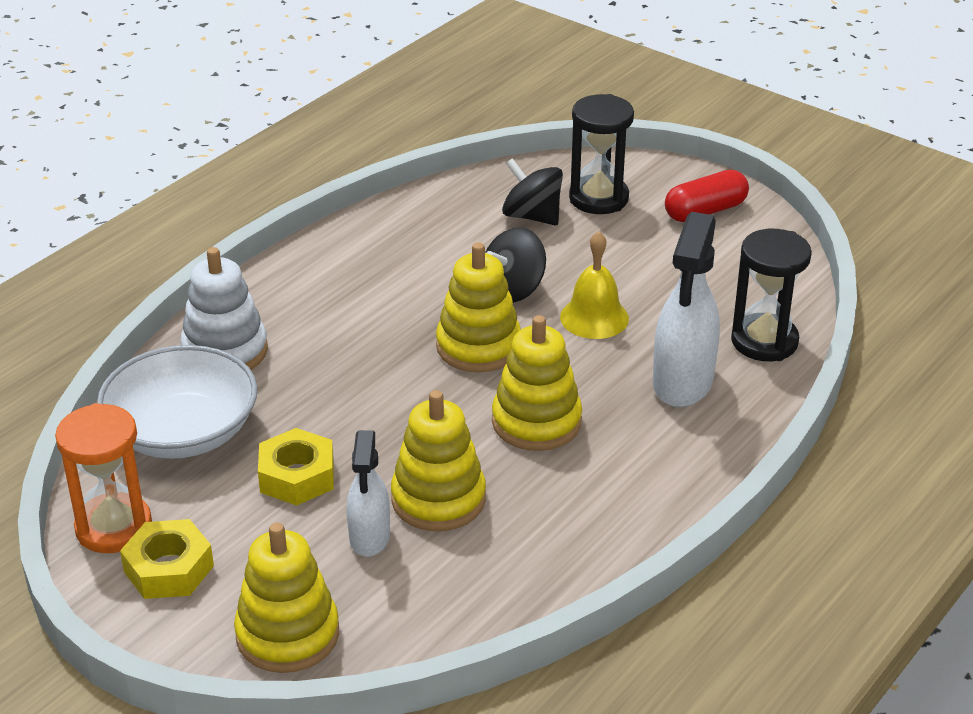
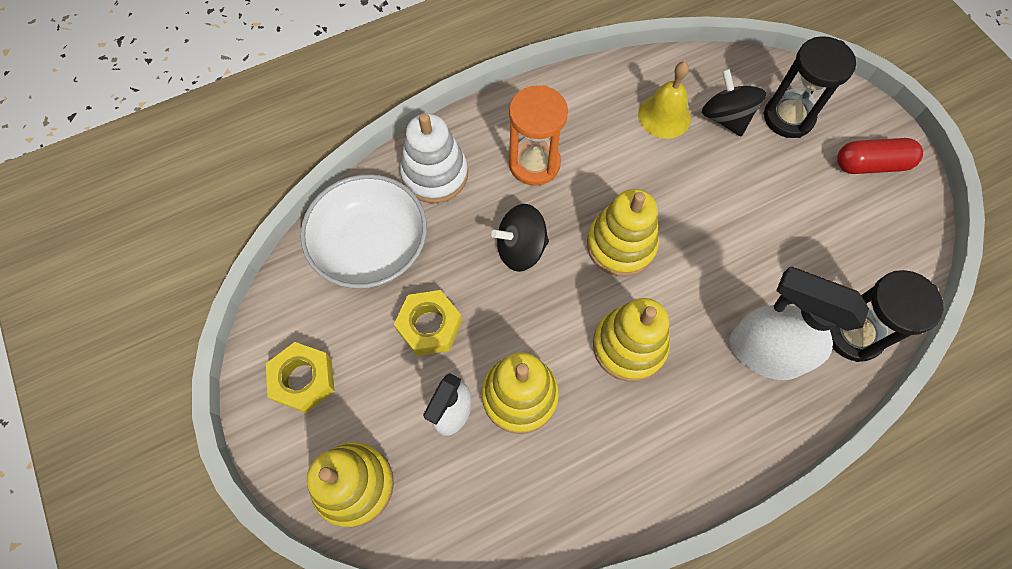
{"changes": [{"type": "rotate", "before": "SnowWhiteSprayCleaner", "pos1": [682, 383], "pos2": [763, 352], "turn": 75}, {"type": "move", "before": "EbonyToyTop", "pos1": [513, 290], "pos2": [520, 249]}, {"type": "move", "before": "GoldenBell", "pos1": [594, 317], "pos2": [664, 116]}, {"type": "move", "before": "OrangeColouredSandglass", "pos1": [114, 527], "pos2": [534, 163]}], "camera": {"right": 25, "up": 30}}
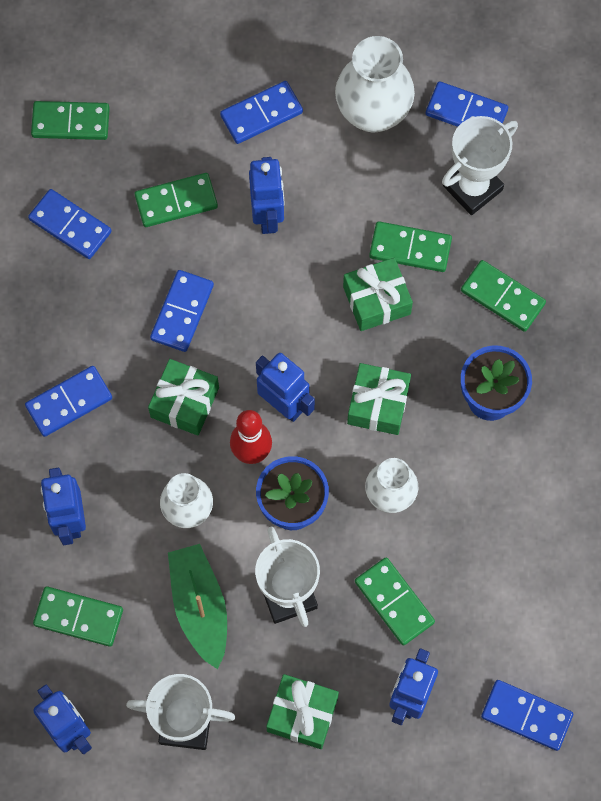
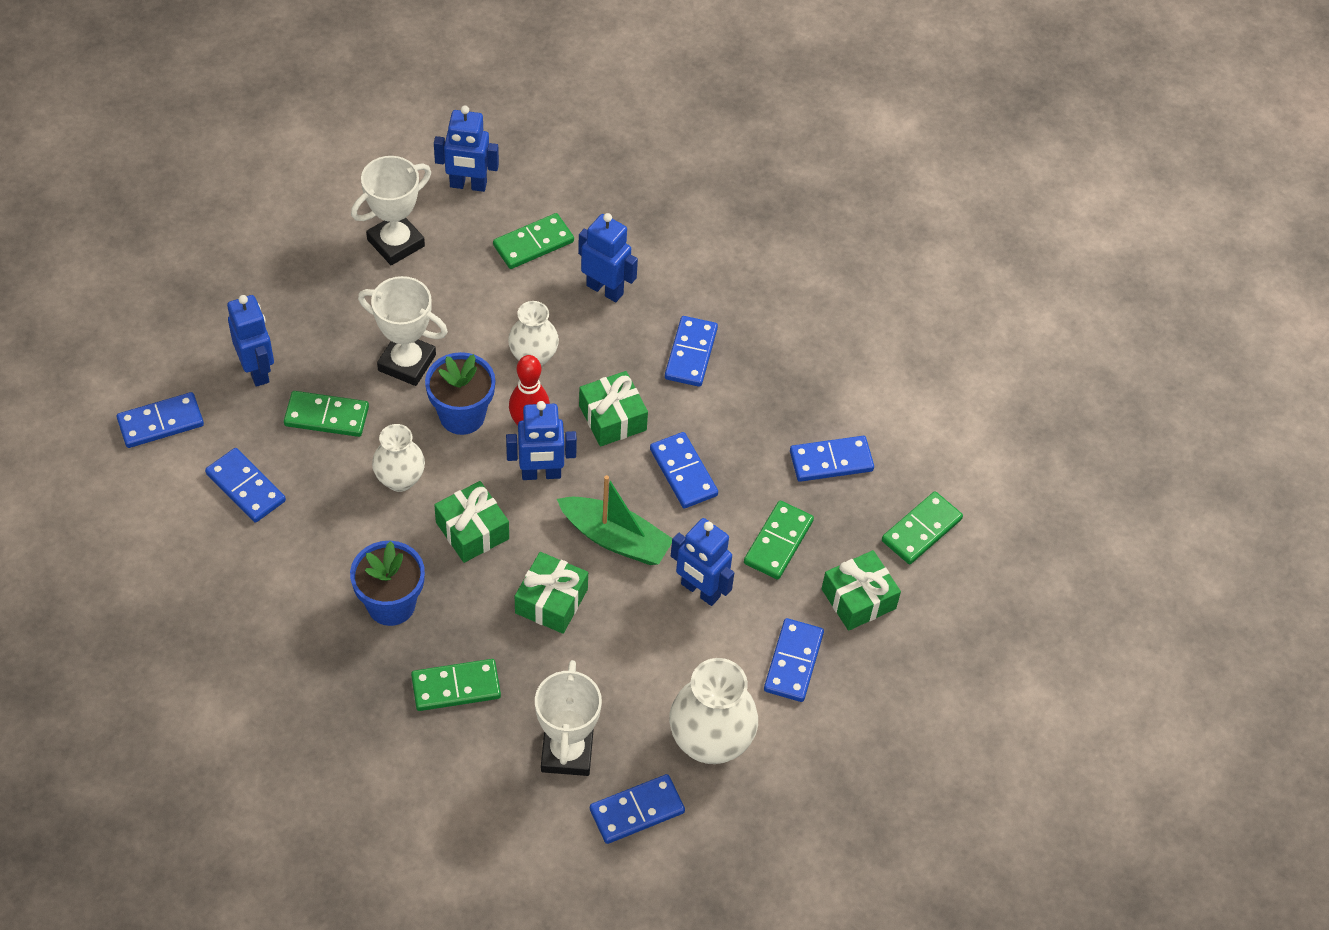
{"changes": [{"type": "delete", "before": "LeafGreenDominoPiece", "pos1": [410, 248]}, {"type": "move", "before": "LeafGreenToyBoat", "pos1": [199, 607], "pos2": [615, 539]}, {"type": "move", "before": "LeafGreenWrappedGift", "pos1": [302, 714], "pos2": [858, 599]}, {"type": "insert", "after": "BlueDominoPiece", "pos2": [246, 487]}], "camera": {"right": 130, "up": -15}}
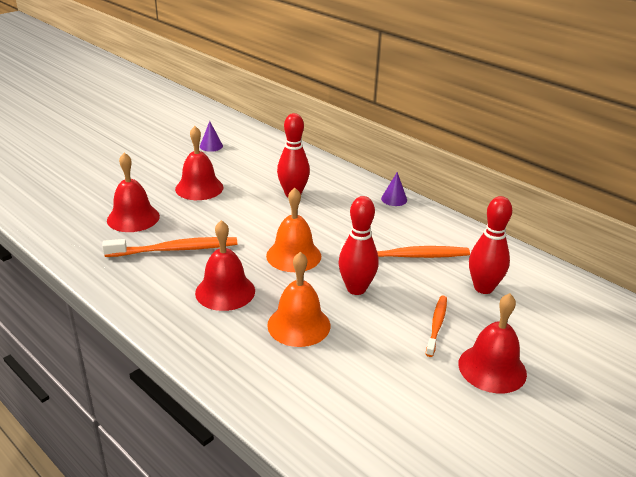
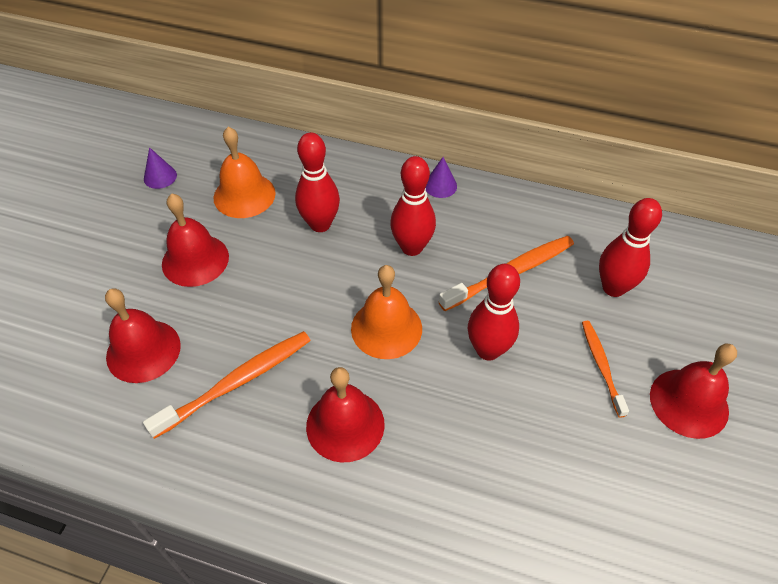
{"changes": [{"type": "move", "before": "OrangeColouredBell", "pos1": [299, 325], "pos2": [244, 195]}, {"type": "insert", "after": "CrimsonBowlingPin", "pos2": [412, 247]}], "camera": {"right": -25, "up": 20}}
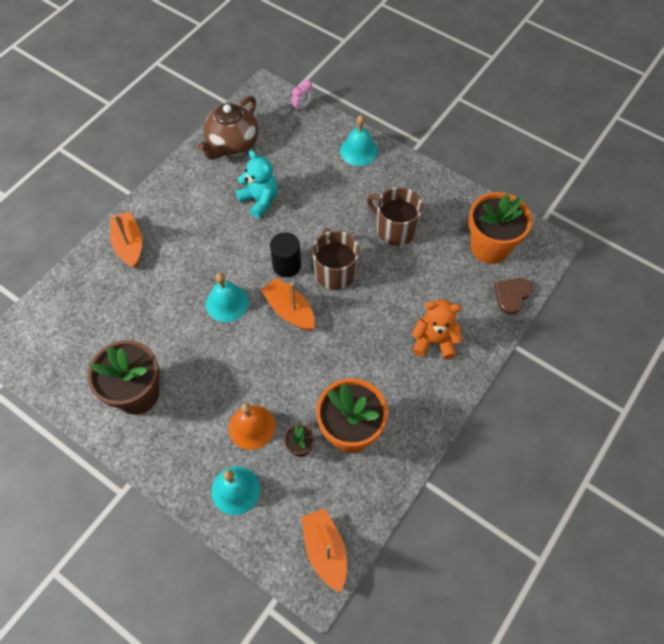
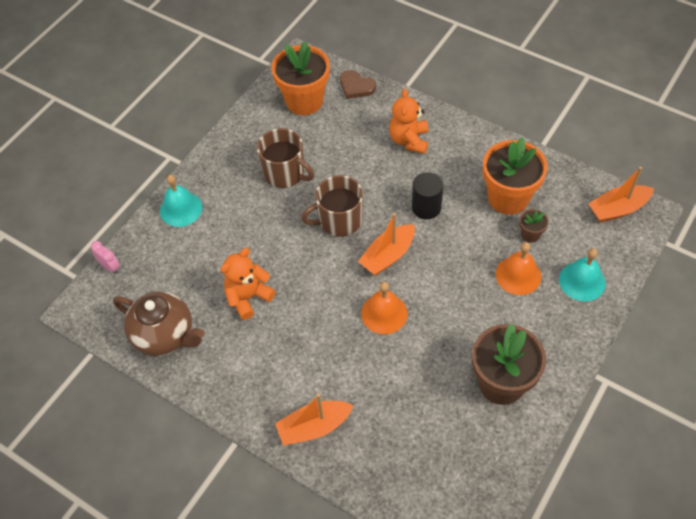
{"changes": [{"type": "recolor", "before": "TealStuffedBear", "after": "OrangeColouredStuffedBear", "pos1": [259, 200], "pos2": [248, 297]}, {"type": "rotate", "before": "BrownCoffeeMug", "pos1": [395, 229], "pos2": [285, 173], "turn": -90}, {"type": "move", "before": "EbonyCylinderShape", "pos1": [287, 265], "pos2": [426, 207]}, {"type": "recolor", "before": "TealBell", "after": "OrangeColouredBell", "pos1": [227, 303], "pos2": [384, 313]}], "camera": {"right": -90, "up": -5}}
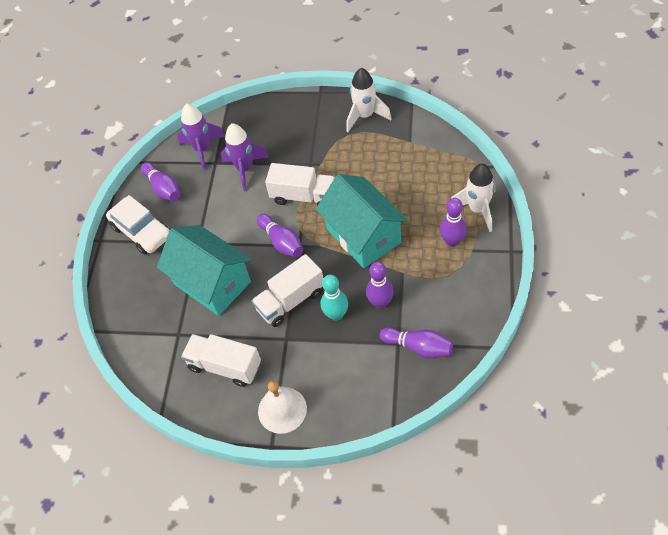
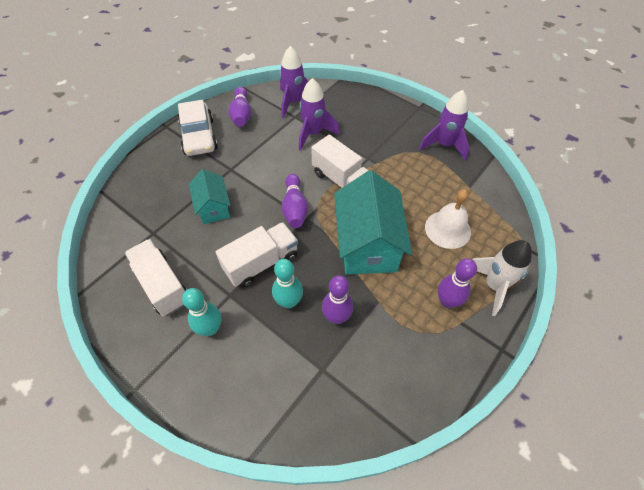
{"changes": [{"type": "recolor", "before": "SnowWhiteSpaceship", "after": "VioletSpaceship", "pos1": [365, 116], "pos2": [444, 145]}, {"type": "resize", "before": "TealHouse", "pos1": [212, 283], "pos2": [213, 207], "scale": 0.56}, {"type": "rotate", "before": "SnowWhiteTruck", "pos1": [290, 300], "pos2": [261, 263], "turn": 150}, {"type": "delete", "before": "VioletBowlingPin", "pos1": [418, 347]}, {"type": "move", "before": "SnowWhiteBell", "pos1": [282, 410], "pos2": [447, 229]}, {"type": "insert", "after": "TealBowlingPin", "pos2": [210, 328]}], "camera": {"right": 25, "up": 0}}
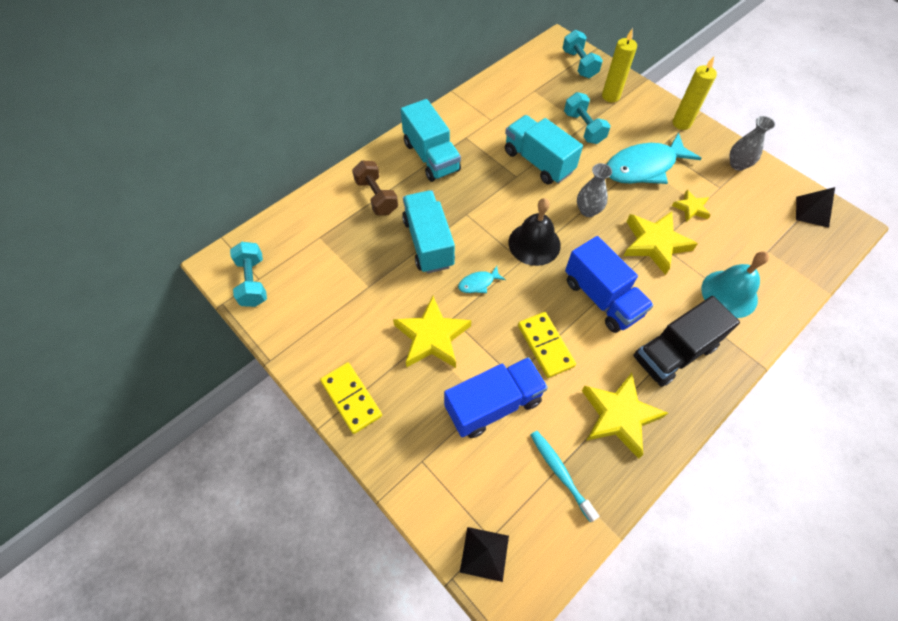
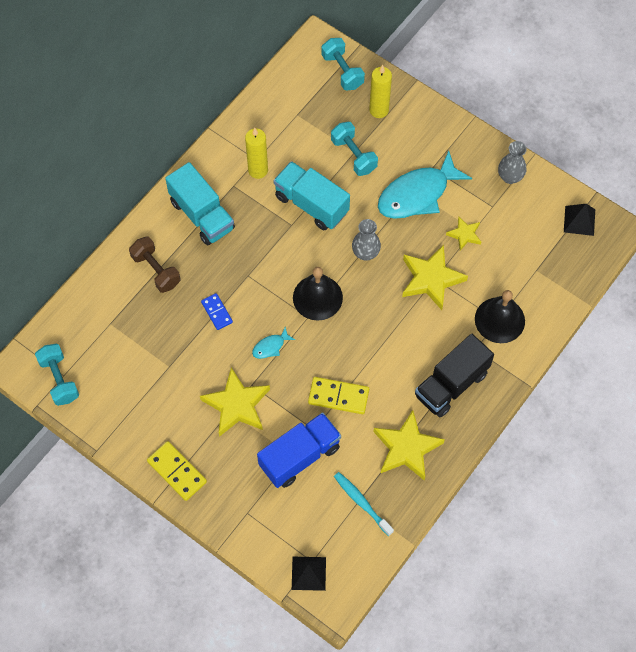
{"changes": [{"type": "move", "before": "GoldenPillarCandle", "pos1": [681, 123], "pos2": [258, 170]}, {"type": "replace", "before": "TealTruck", "after": "BlueDominoPiece", "pos1": [428, 242], "pos2": [217, 312]}, {"type": "delete", "before": "BlueTruck", "pos1": [602, 298]}, {"type": "recolor", "before": "TealBell", "after": "EbonyBell", "pos1": [729, 293], "pos2": [499, 320]}, {"type": "rotate", "before": "GoldenDominoPiece", "pos1": [545, 346], "pos2": [338, 397], "turn": -45}], "camera": {"right": -10, "up": 5}}
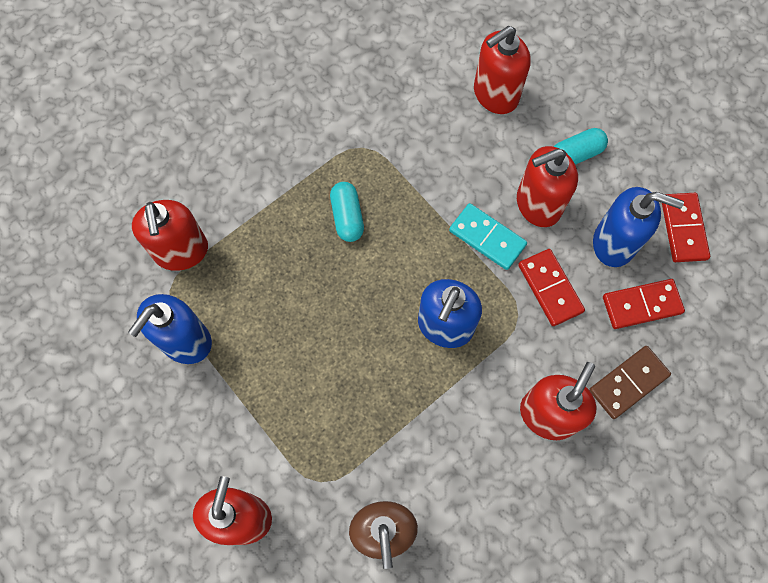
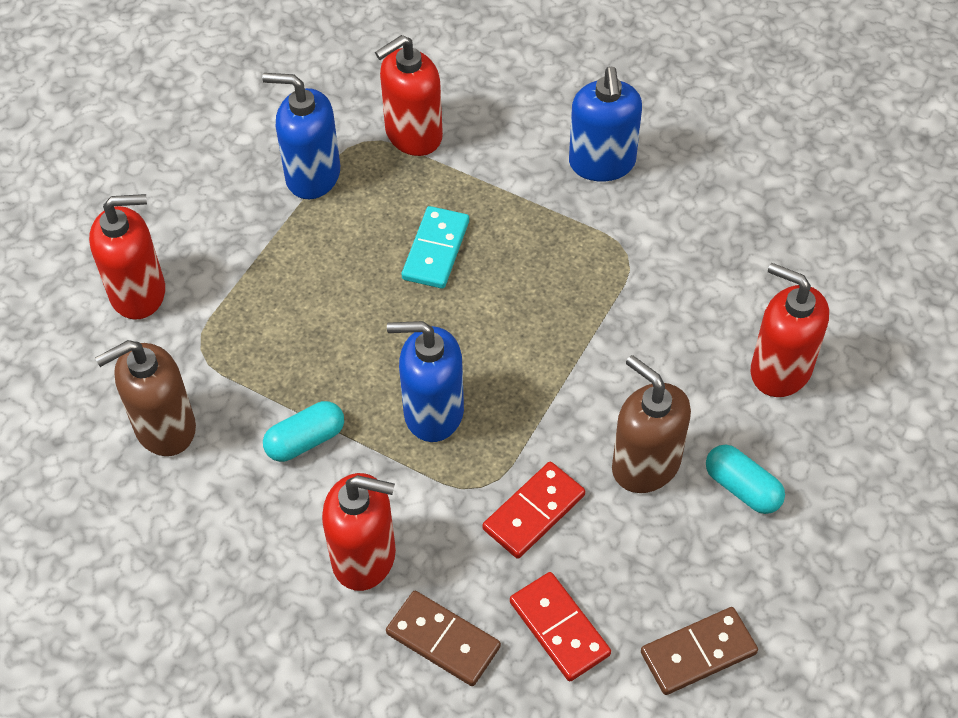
{"changes": [{"type": "recolor", "before": "CrimsonSoapPump", "after": "BrownSoapPump", "pos1": [538, 204], "pos2": [645, 464]}, {"type": "move", "before": "TealCapsule", "pos1": [347, 217], "pos2": [305, 440]}, {"type": "move", "before": "BlueSoapPump", "pos1": [614, 243], "pos2": [602, 163]}, {"type": "recolor", "before": "CrimsonDominoPiece", "after": "BrownDominoPiece", "pos1": [683, 228], "pos2": [698, 653]}, {"type": "move", "before": "TealDominoPiece", "pos1": [487, 238], "pos2": [436, 250]}], "camera": {"right": 70, "up": -15}}
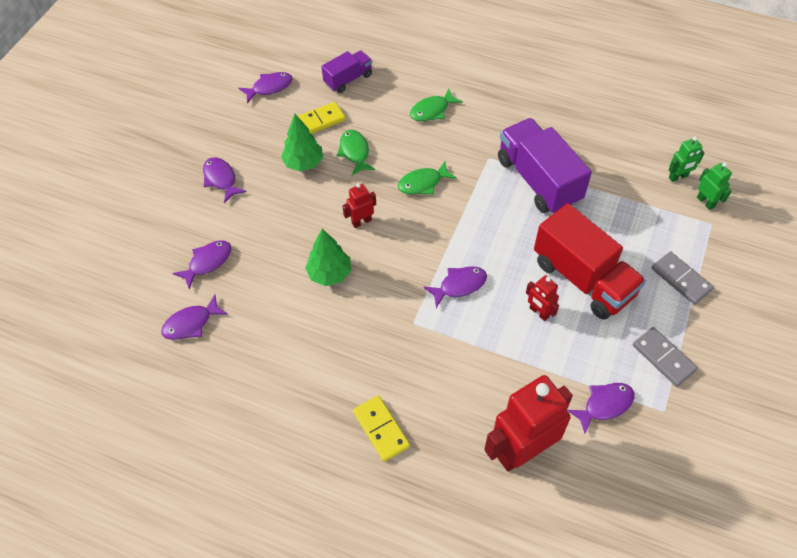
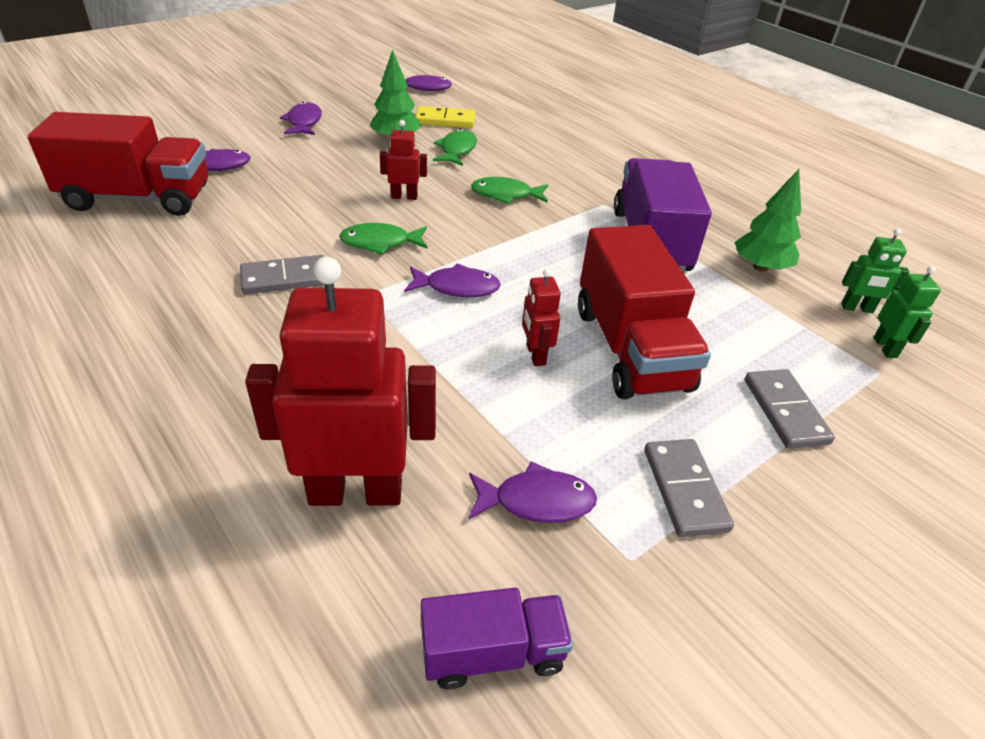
{"changes": [{"type": "move", "before": "VioletTruck", "pos1": [348, 79], "pos2": [493, 653]}, {"type": "move", "before": "LeafGreenToyFish", "pos1": [432, 110], "pos2": [380, 243]}, {"type": "move", "before": "LeafGreenFirTree", "pos1": [330, 274], "pos2": [760, 267]}, {"type": "replace", "before": "VioletToyFish", "after": "CrimsonTruck", "pos1": [191, 323], "pos2": [138, 198]}, {"type": "delete", "before": "GoldenDominoPiece", "pos1": [381, 429]}, {"type": "insert", "after": "GreyDominoPiece", "pos2": [285, 278]}], "camera": {"right": 25, "up": -15}}
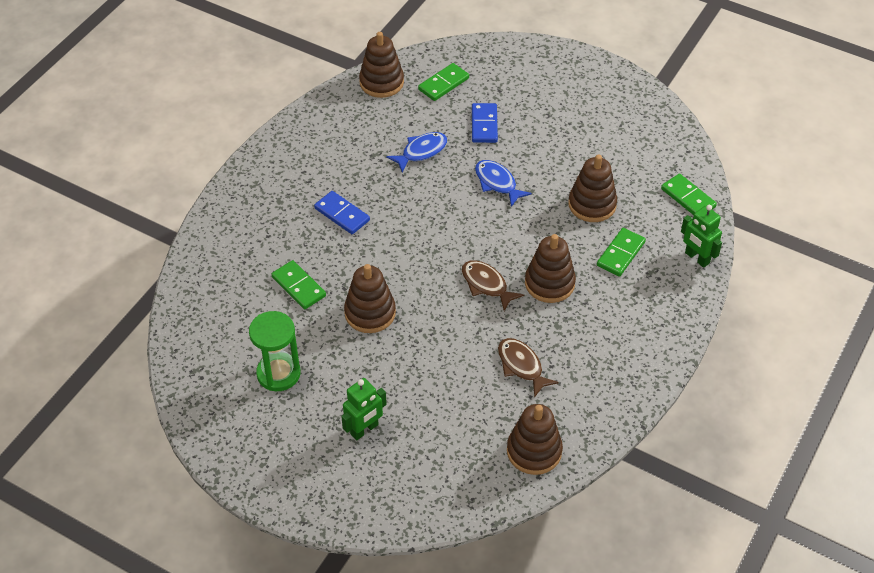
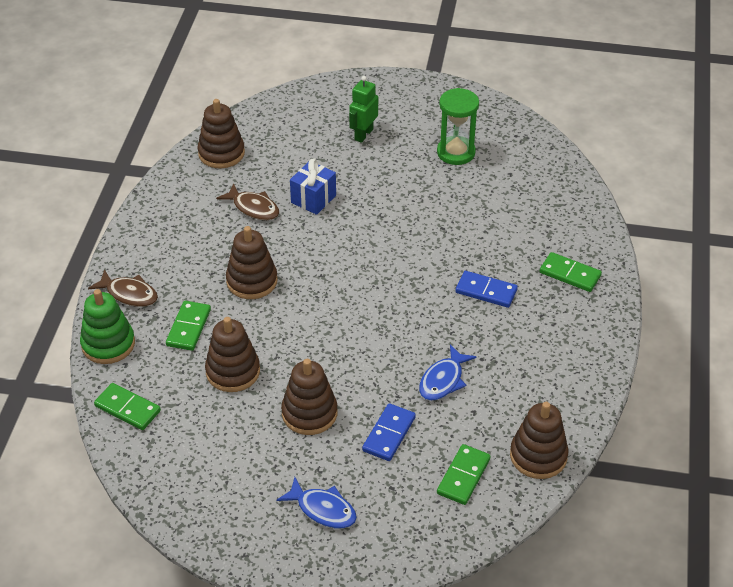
{"changes": [{"type": "rotate", "before": "BlueDominoPiece", "pos1": [484, 125], "pos2": [389, 434], "turn": 45}, {"type": "move", "before": "BlueToyFish", "pos1": [497, 183], "pos2": [323, 509]}, {"type": "replace", "before": "LeafGreenRobot", "after": "LeafGreenStackingRings", "pos1": [697, 258], "pos2": [108, 344]}, {"type": "move", "before": "LeafGreenDominoPiece", "pos1": [298, 286], "pos2": [570, 274]}, {"type": "move", "before": "BrownToyFish", "pos1": [486, 285], "pos2": [129, 294]}, {"type": "move", "before": "BrownStackingRings", "pos1": [370, 313], "pos2": [309, 413]}, {"type": "insert", "after": "BlueWrappedGift", "pos2": [313, 199]}], "camera": {"right": 160, "up": -5}}
